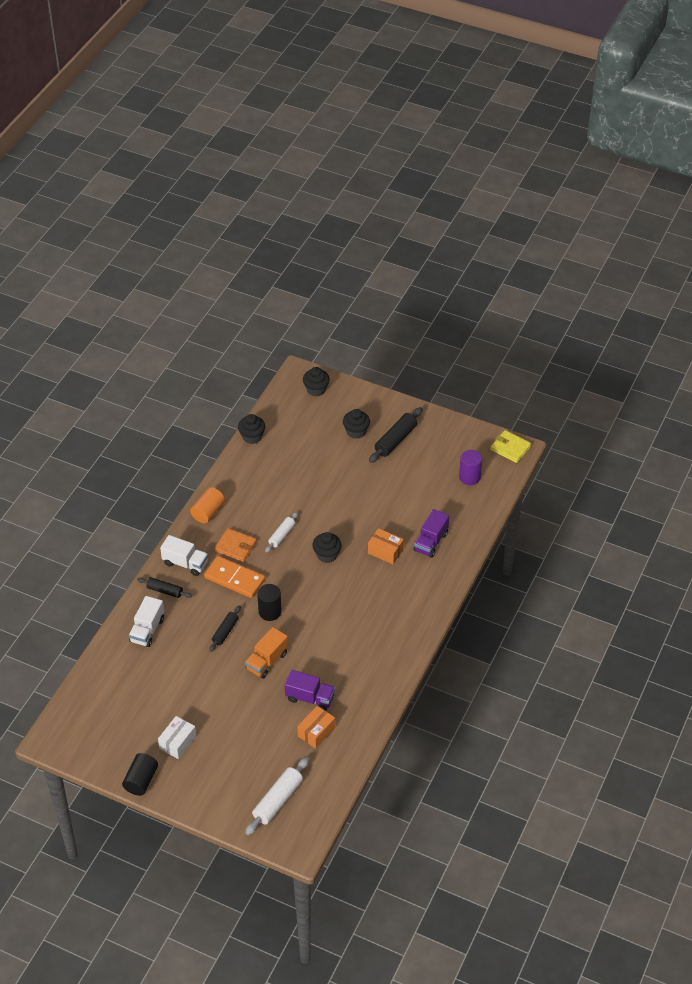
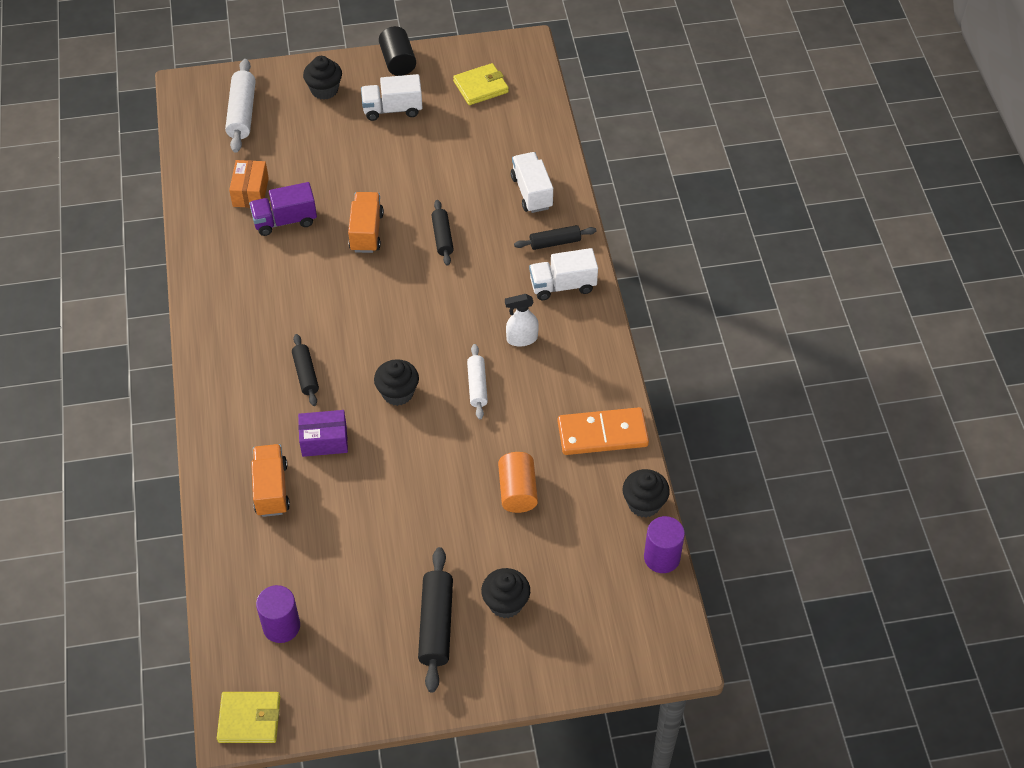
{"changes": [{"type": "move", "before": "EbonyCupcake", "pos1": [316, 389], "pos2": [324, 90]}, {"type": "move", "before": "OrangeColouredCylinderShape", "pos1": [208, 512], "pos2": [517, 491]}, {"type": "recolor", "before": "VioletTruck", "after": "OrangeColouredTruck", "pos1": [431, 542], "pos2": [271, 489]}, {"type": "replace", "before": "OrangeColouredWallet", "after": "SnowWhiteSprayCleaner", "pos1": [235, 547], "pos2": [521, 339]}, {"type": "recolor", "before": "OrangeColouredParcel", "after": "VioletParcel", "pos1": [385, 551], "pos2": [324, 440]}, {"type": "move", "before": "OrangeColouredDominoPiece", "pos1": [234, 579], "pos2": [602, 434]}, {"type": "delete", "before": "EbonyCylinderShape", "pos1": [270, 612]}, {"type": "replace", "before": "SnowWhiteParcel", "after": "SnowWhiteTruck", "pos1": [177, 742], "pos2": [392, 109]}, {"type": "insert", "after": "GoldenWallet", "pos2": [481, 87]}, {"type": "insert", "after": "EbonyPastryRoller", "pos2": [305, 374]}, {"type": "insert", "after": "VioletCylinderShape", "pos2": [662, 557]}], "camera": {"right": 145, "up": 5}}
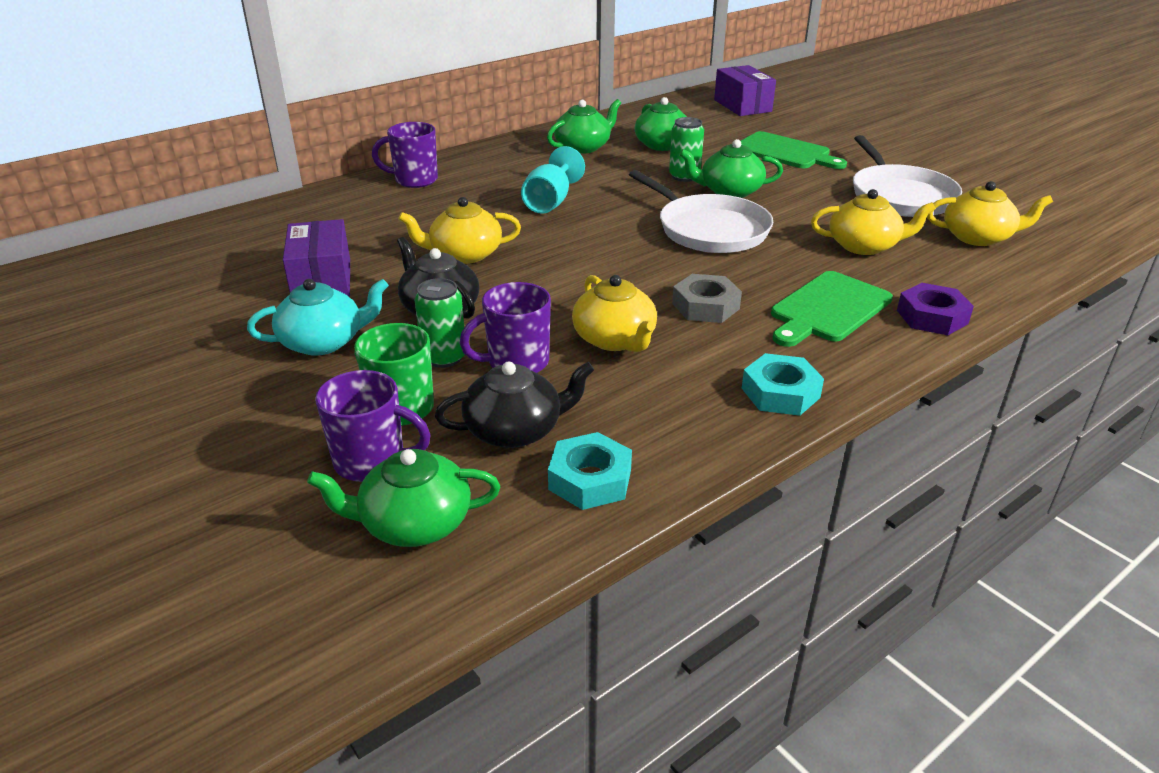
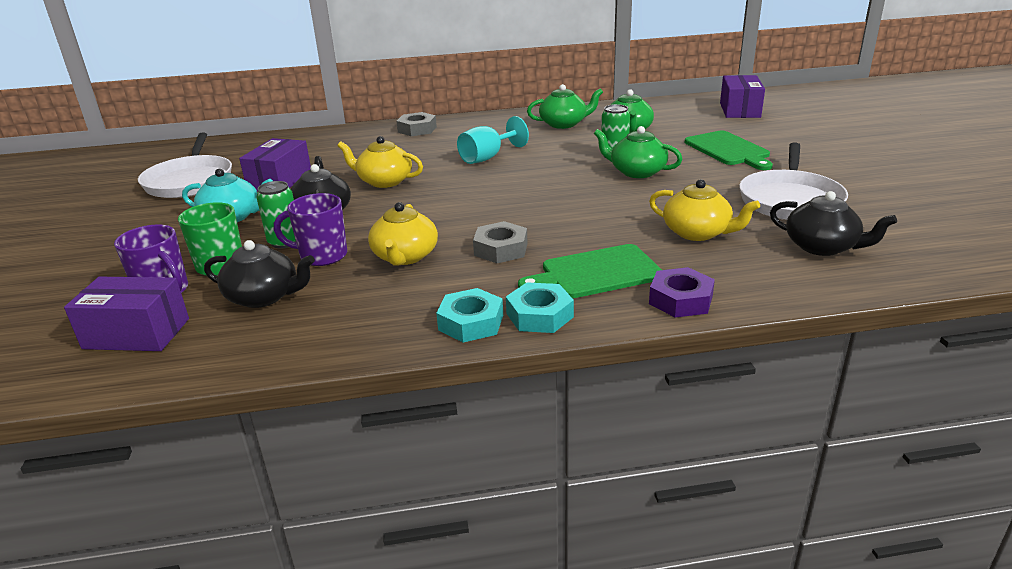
{"changes": [{"type": "replace", "before": "VioletCoffeeMug", "after": "GreyHexNut", "pos1": [415, 180], "pos2": [417, 129]}, {"type": "move", "before": "SnowWhiteFryingPan", "pos1": [708, 229], "pos2": [190, 181]}, {"type": "recolor", "before": "GoldenChinaTeapot", "after": "EbonyChinaTeapot", "pos1": [978, 237], "pos2": [822, 247]}, {"type": "move", "before": "TealHexNut", "pos1": [590, 479], "pos2": [539, 315]}, {"type": "replace", "before": "LeafGreenChinaTeapot", "after": "VioletParcel", "pos1": [414, 523], "pos2": [136, 333]}], "camera": {"right": 30, "up": -5}}
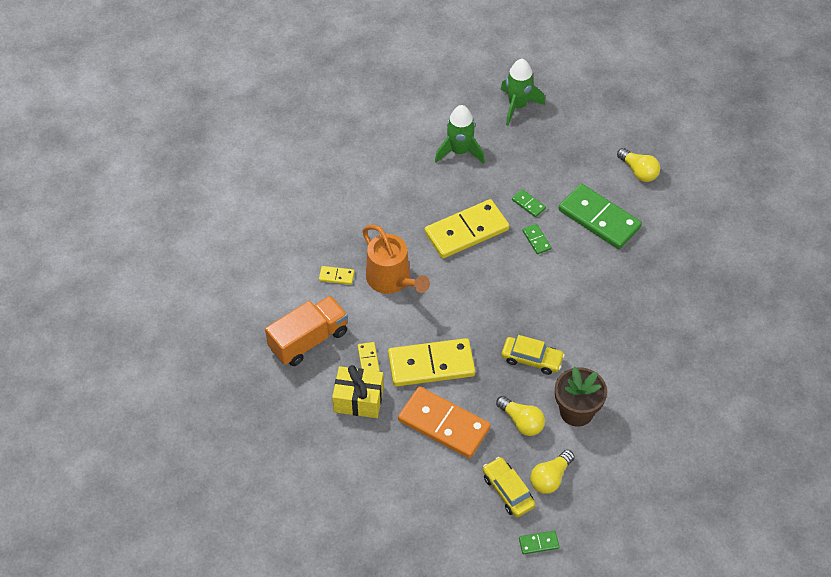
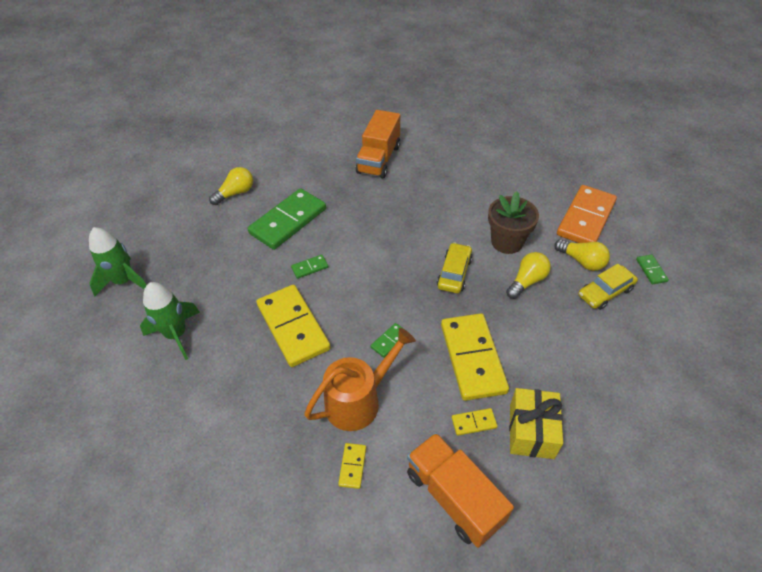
{"changes": [{"type": "move", "before": "LeafGreenDominoPiece", "pos1": [528, 204], "pos2": [389, 341]}, {"type": "move", "before": "OrangeColouredDominoPiece", "pos1": [443, 424], "pos2": [586, 218]}, {"type": "insert", "after": "OrangeColouredTruck", "pos2": [379, 159]}], "camera": {"right": -90, "up": -5}}
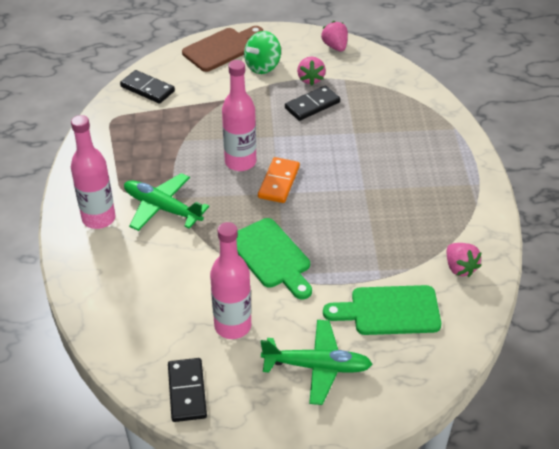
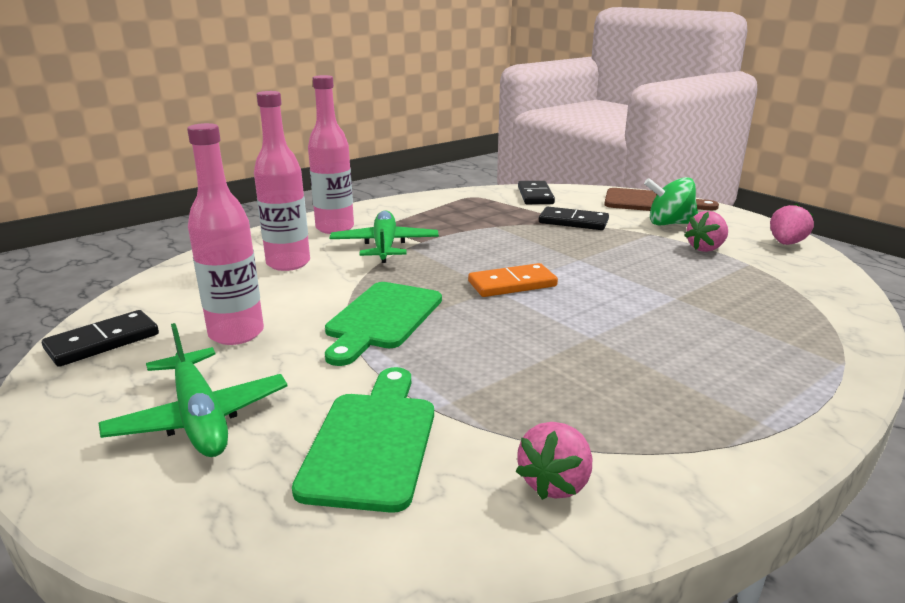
{"changes": [{"type": "move", "before": "RosePinkDrinkBottle", "pos1": [240, 162], "pos2": [288, 263]}, {"type": "move", "before": "EbonyDominoPiece", "pos1": [312, 105], "pos2": [573, 222]}, {"type": "rotate", "before": "LeafGreenChoppingBoard", "pos1": [389, 311], "pos2": [372, 442], "turn": 45}], "camera": {"right": 55, "up": -20}}
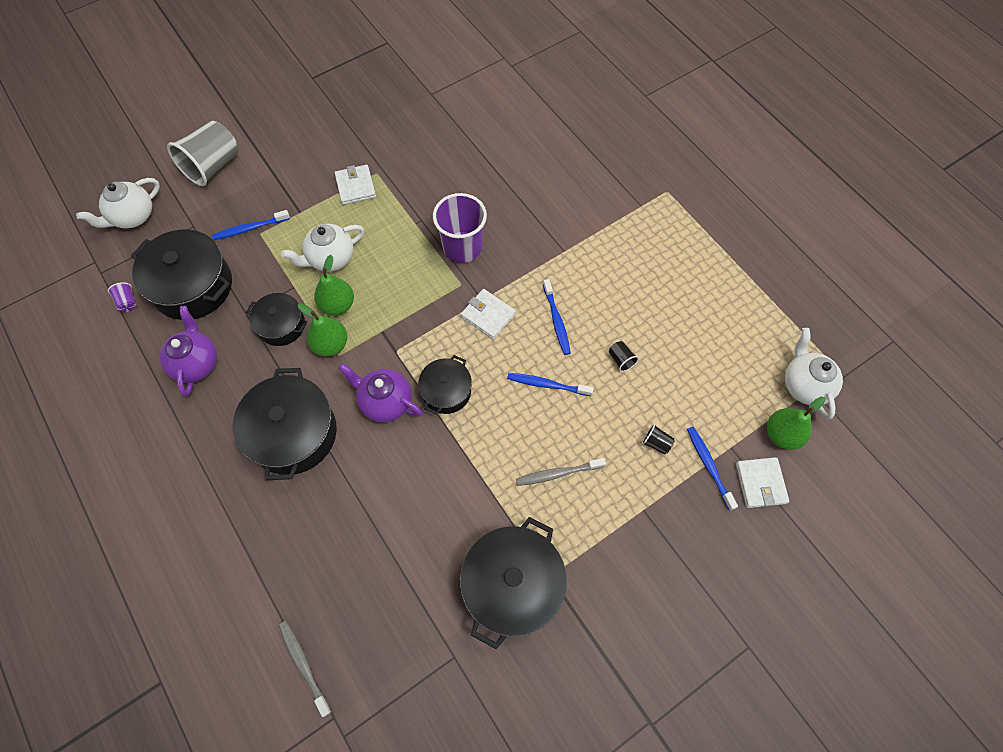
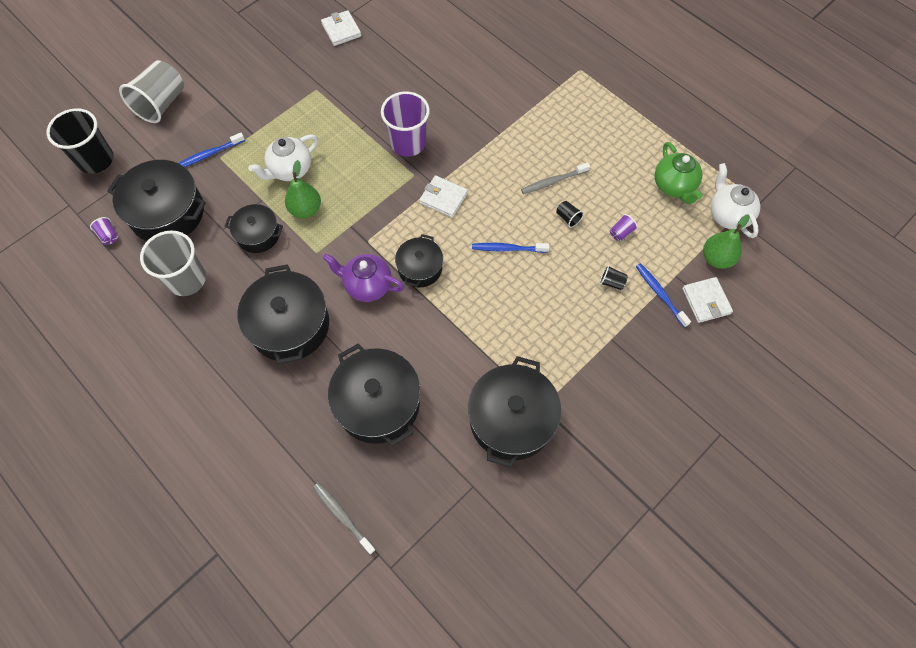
{"changes": [{"type": "move", "before": "SnowWhiteWallet", "pos1": [355, 186], "pos2": [341, 30]}, {"type": "replace", "before": "SnowWhiteChinaTeapot", "after": "EbonyCup", "pos1": [133, 217], "pos2": [96, 160]}, {"type": "delete", "before": "BlueToothBrush", "pos1": [556, 320]}, {"type": "delete", "before": "LeafGreenToyPear", "pos1": [331, 345]}, {"type": "replace", "before": "VioletChinaTeapot", "after": "GreyCup", "pos1": [197, 363], "pos2": [187, 279]}, {"type": "move", "before": "GreyToothBrush", "pos1": [557, 474], "pos2": [553, 181]}, {"type": "insert", "after": "LeafGreenChinaTeapot", "pos2": [673, 186]}, {"type": "insert", "after": "VioletCup", "pos2": [621, 233]}, {"type": "insert", "after": "EbonyStockpot", "pos2": [378, 403]}], "camera": {"right": -10, "up": 0}}
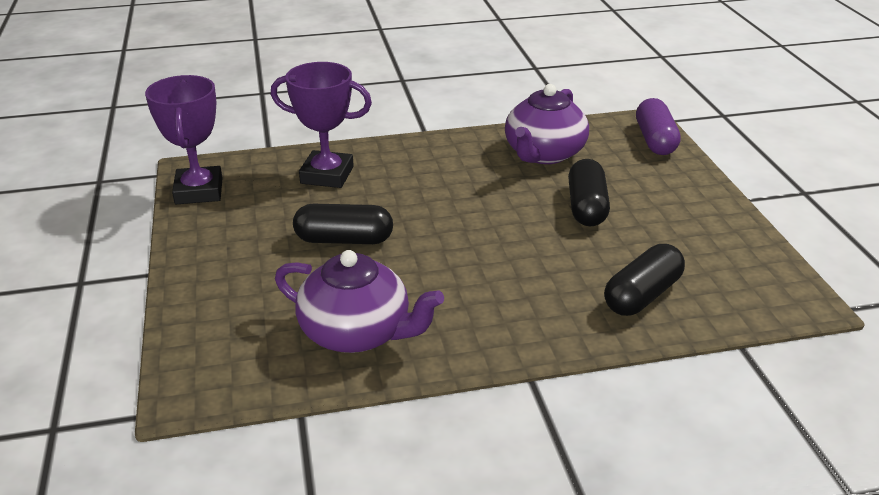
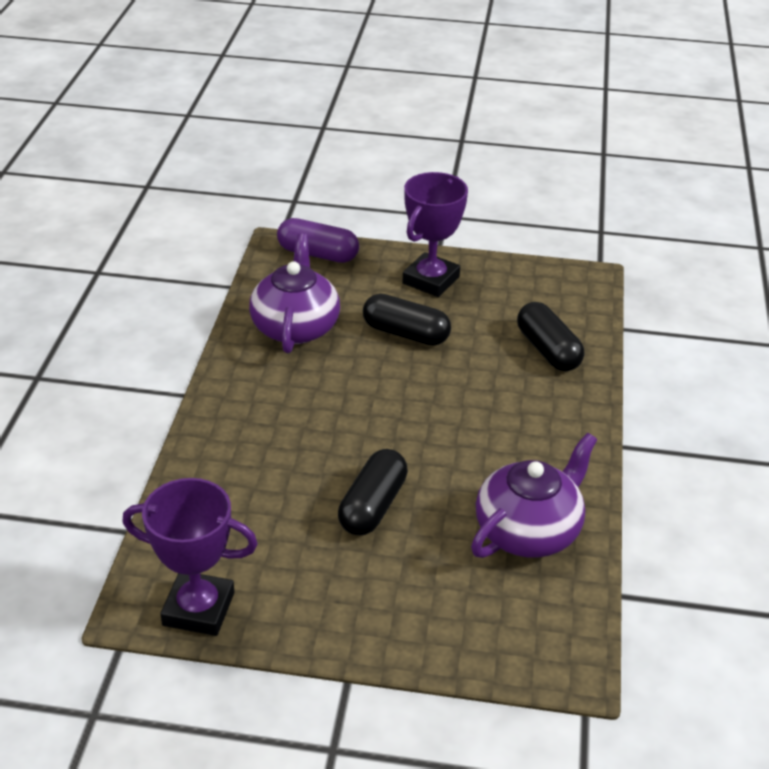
{"changes": [{"type": "move", "before": "VioletTrophy", "pos1": [327, 175], "pos2": [431, 280]}, {"type": "rotate", "before": "VioletChinaTeapot", "pos1": [543, 154], "pos2": [296, 327], "turn": -135}], "camera": {"right": -70, "up": 5}}
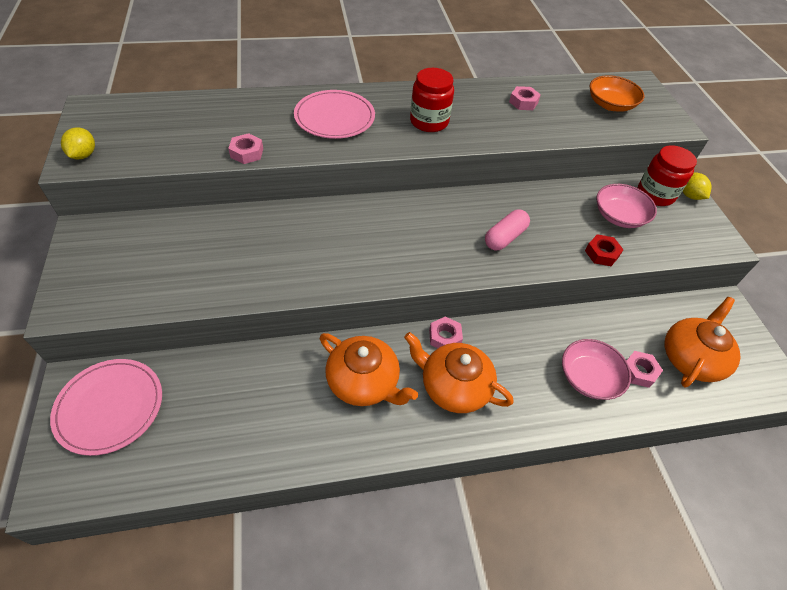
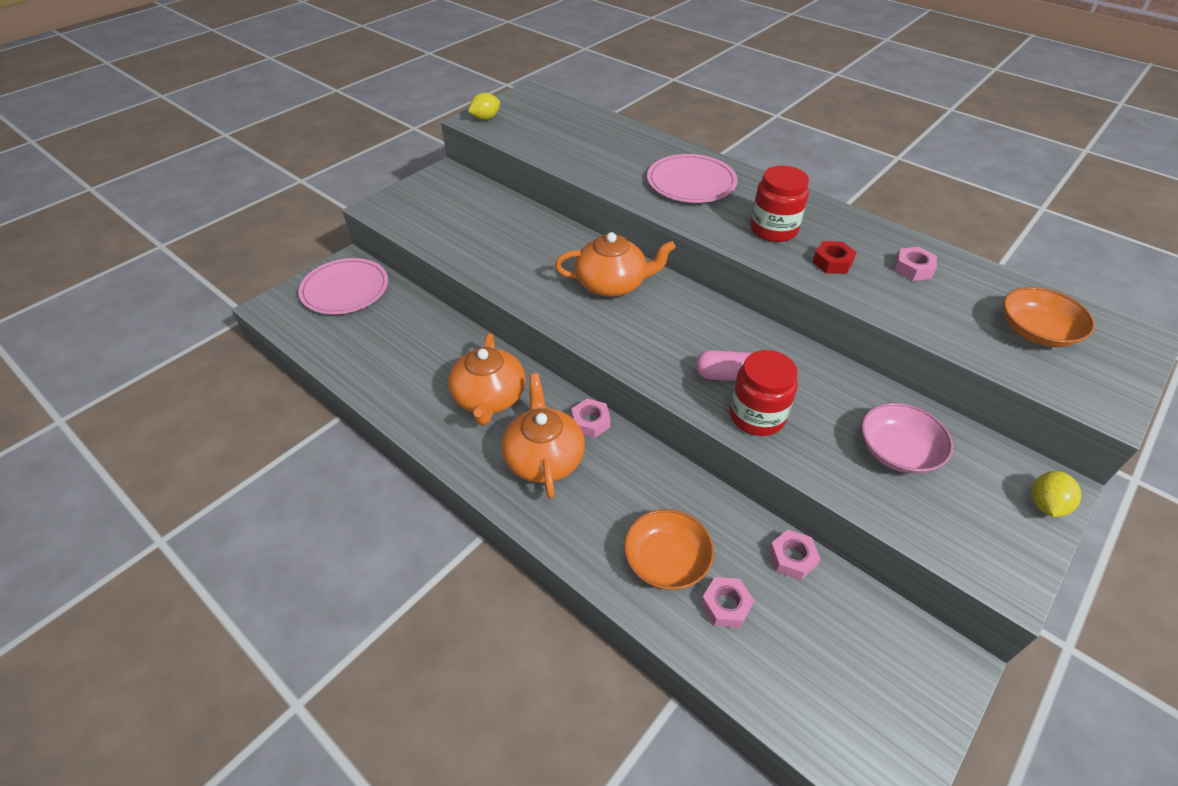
{"changes": [{"type": "move", "before": "RosePinkHexNut", "pos1": [247, 153], "pos2": [792, 558]}, {"type": "move", "before": "CrimsonJar", "pos1": [655, 194], "pos2": [757, 416]}, {"type": "move", "before": "CrimsonHexNut", "pos1": [602, 253], "pos2": [832, 262]}, {"type": "move", "before": "OrangeColouredChinaTeapot", "pos1": [691, 358], "pos2": [612, 284]}, {"type": "recolor", "before": "RosePinkBowl", "after": "OrangeColouredBowl", "pos1": [589, 377], "pos2": [666, 560]}], "camera": {"right": 55, "up": -5}}
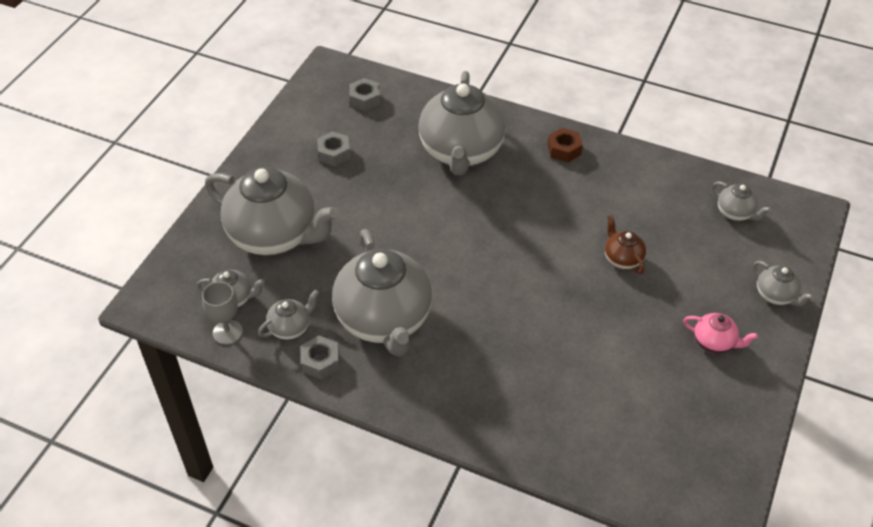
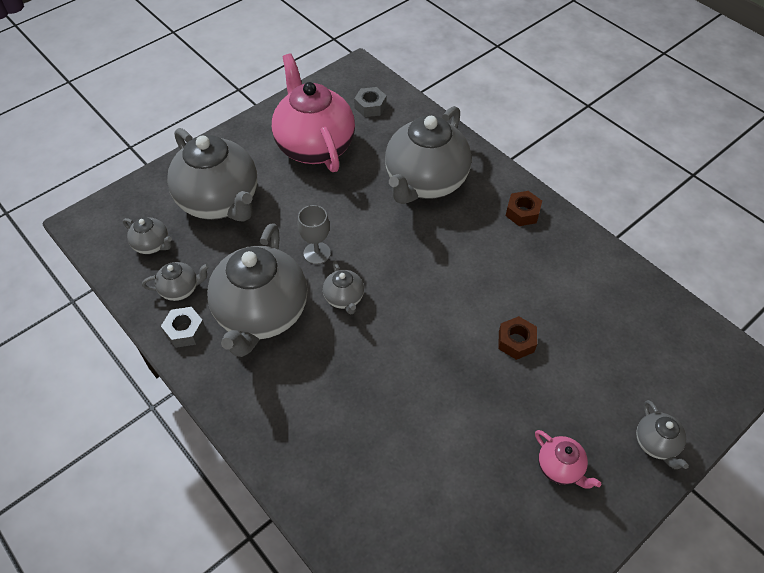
{"changes": [{"type": "replace", "before": "GreyHexNut", "after": "RosePinkChinaTeapot", "pos1": [334, 153], "pos2": [314, 146]}, {"type": "move", "before": "GreyChinaTeapot", "pos1": [735, 213], "pos2": [344, 298]}, {"type": "replace", "before": "BrownChinaTeapot", "after": "BrownHexNut", "pos1": [622, 259], "pos2": [516, 341]}, {"type": "move", "before": "GreyGoblet", "pos1": [227, 332], "pos2": [317, 253]}], "camera": {"right": 25, "up": 5}}
